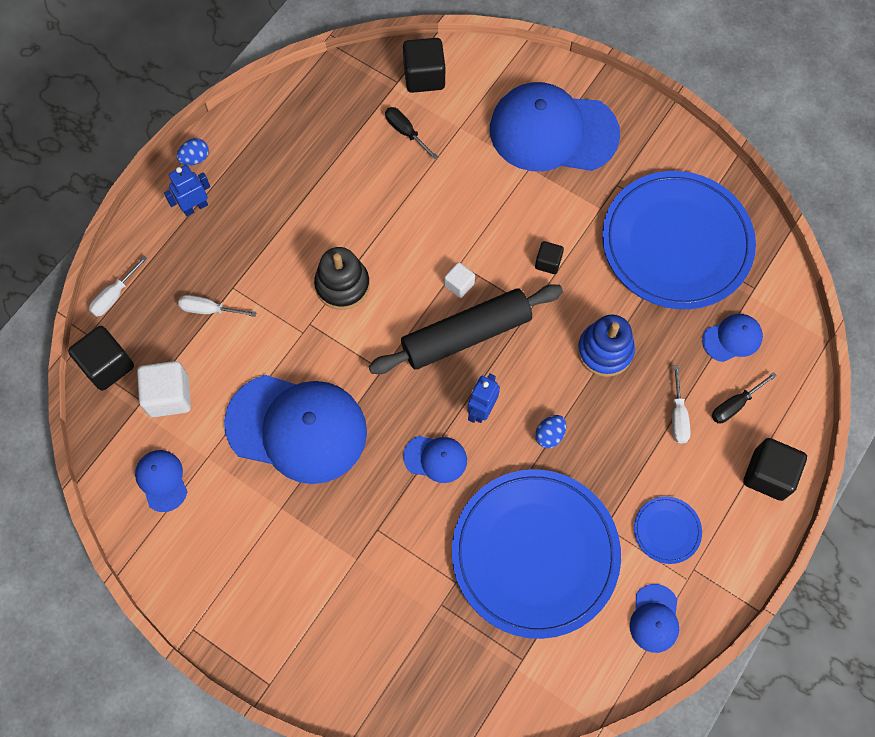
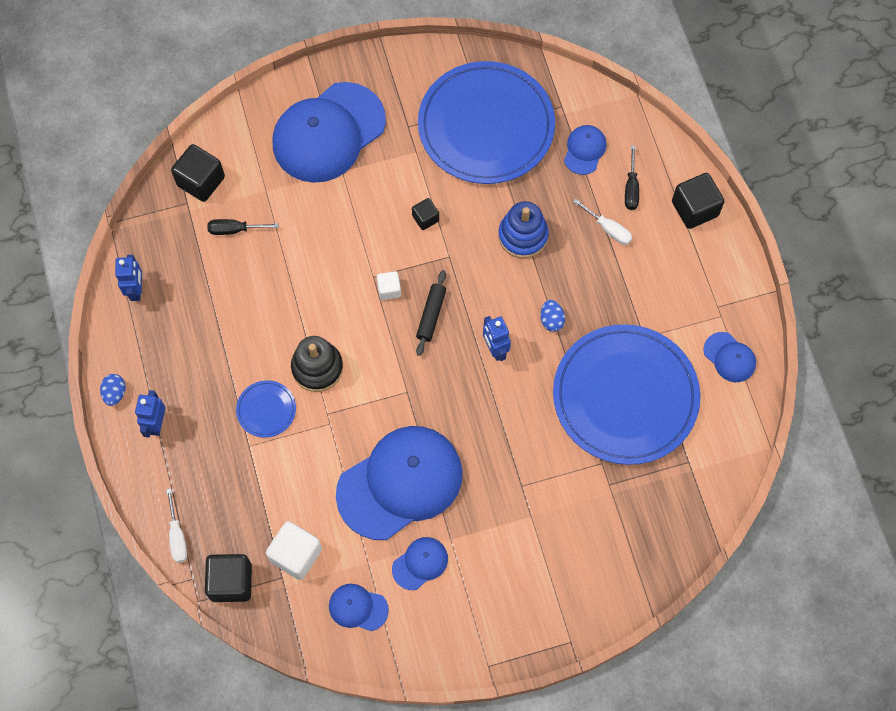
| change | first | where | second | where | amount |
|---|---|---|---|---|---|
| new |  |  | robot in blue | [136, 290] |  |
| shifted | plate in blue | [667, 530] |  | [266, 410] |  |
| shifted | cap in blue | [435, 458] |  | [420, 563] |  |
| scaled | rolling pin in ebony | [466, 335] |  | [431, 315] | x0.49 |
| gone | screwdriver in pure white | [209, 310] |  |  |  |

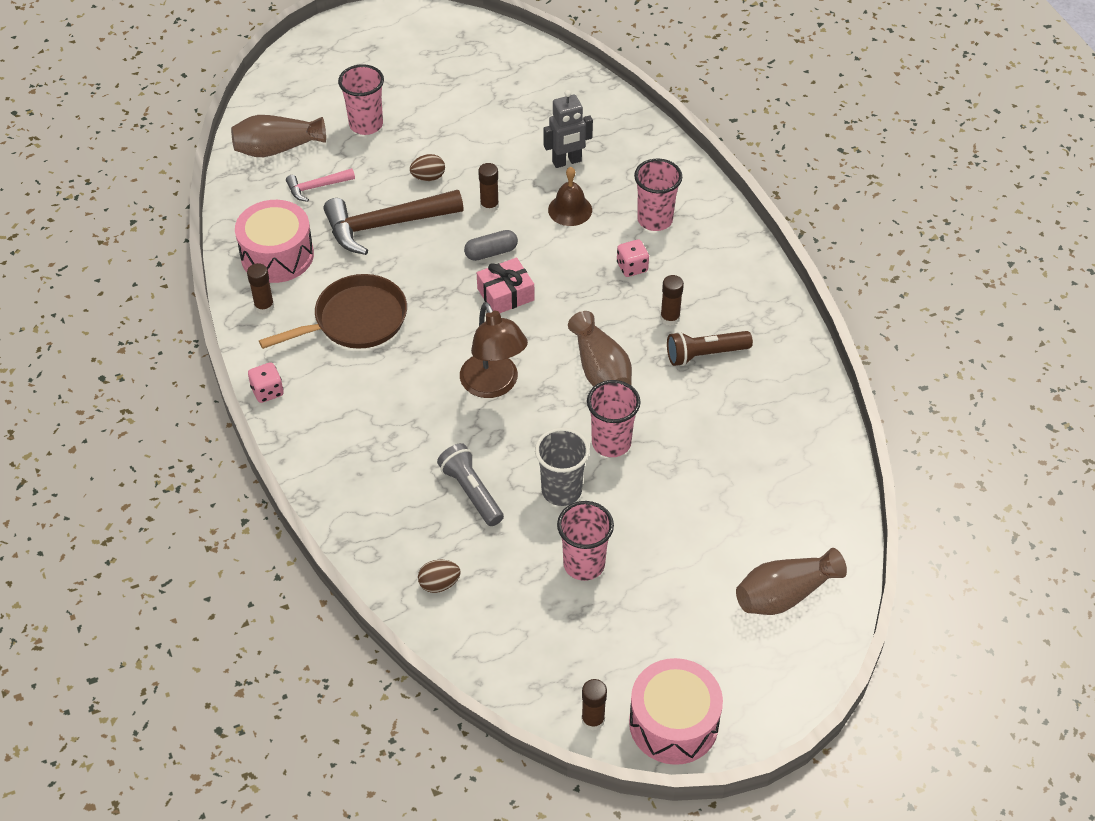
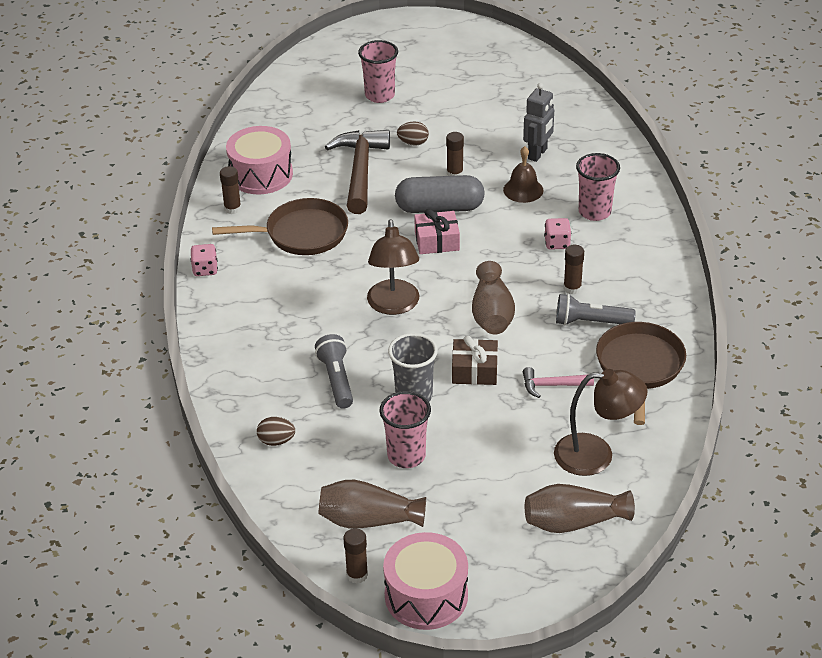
| change | first | where | second | where | amount |
|---|---|---|---|---|---|
| shifted | vase in dark brown | [277, 148] |  | [368, 520] |  |
| rotated | hammer in dark brown | [385, 225] |  | [360, 170] | 90 degrees clockwise |
| scaled | pill in ash-grey | [491, 252] |  | [439, 208] | x1.79 |
| swapped | beaker in rose-pink | [611, 443] | wrapped gift in dark brown | [474, 370] |  |
| rotated | robot in ash-grey | [567, 162] |  | [538, 154] | 60 degrees counterclockwise |
| shifted | hammer in rose-pink | [316, 187] |  | [552, 385] |  |
| new |  |  | desk lamp in dark brown | [596, 455] |  |
| repainted | flashlight in dark brown | [705, 354] | flashlight in ash-grey | [591, 322] |  |
| new |  |  | frying pan in dark brown | [639, 367] |  |

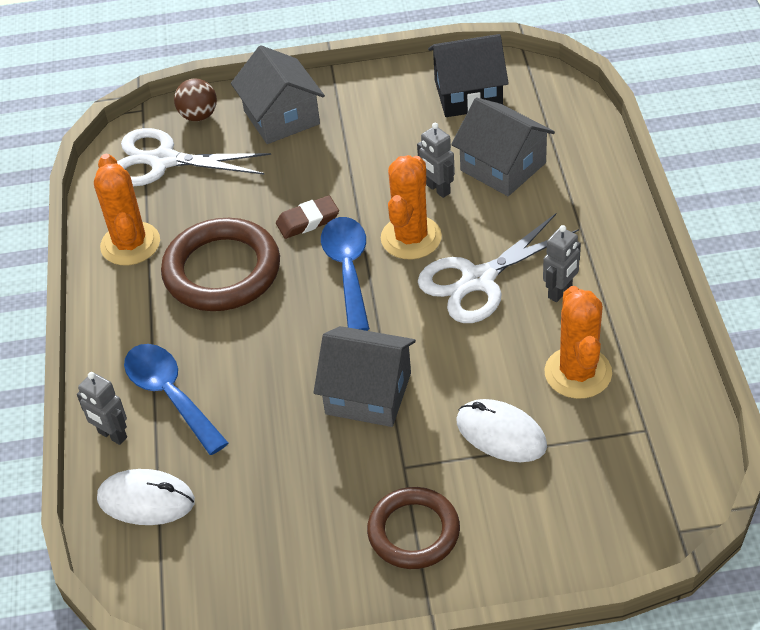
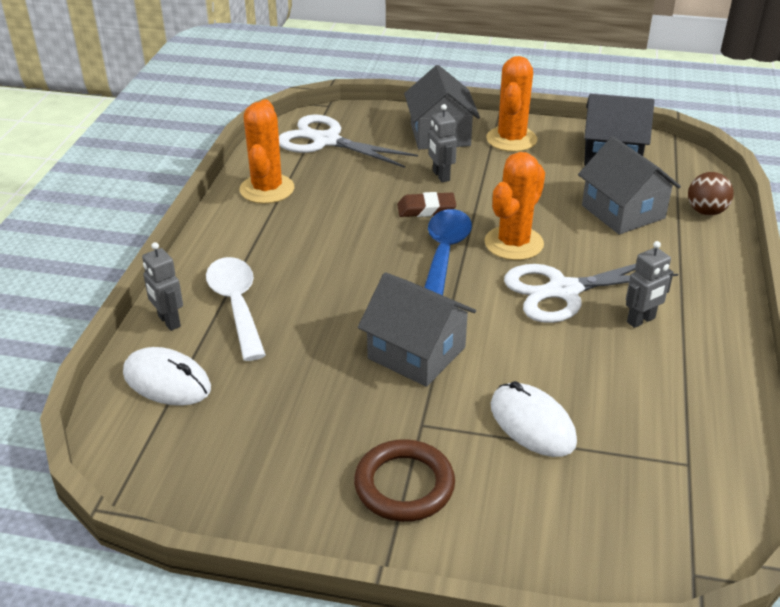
| change | first | where | second | where | amount |
|---|---|---|---|---|---|
| repainted | teaspoon in blue | [170, 395] | teaspoon in pure white | [236, 305] |  |
| shifted | robot in ash-grey | [438, 189] |  | [440, 176] |  |
| shifted | cactus in orange-coloured | [578, 373] |  | [511, 139] |  |
| shifted | play ball in dark brown | [198, 116] |  | [706, 211] |  |
| gone | hoop in dark brown | [222, 271] |  |  |  |

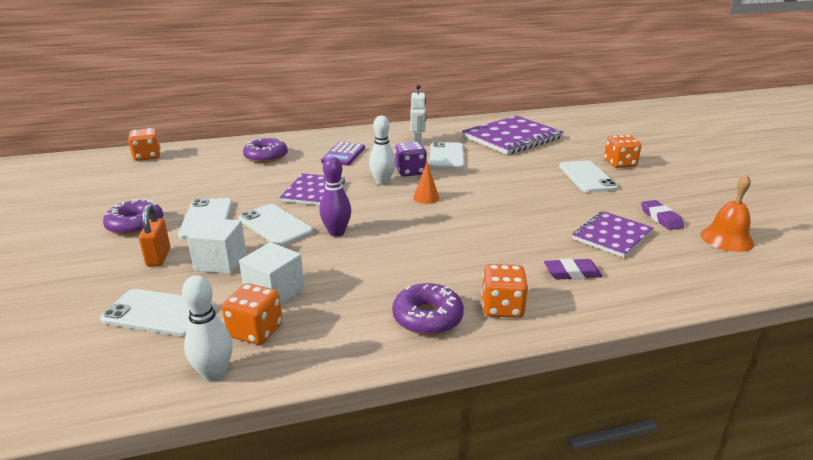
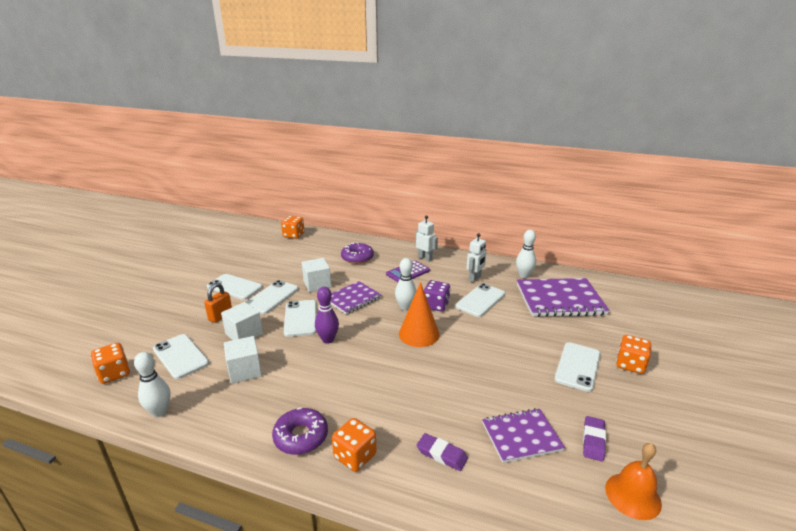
| change | first | where | second | where | amount |
|---|---|---|---|---|---|
| shifted | dice in orange-coloured | [255, 331] |  | [114, 374] |  |
| swapped | donut in royal purple | [135, 225] | mobile phone in pure white | [234, 287] |  |
| new |  |  | block in pure white | [317, 284] |  |
| scaled | cone shape in orange-coloured | [426, 198] |  | [419, 334] | x1.87 |
| new |  |  | robot in pure white | [425, 258] |  |
| new |  |  | skittle in pure white | [524, 275] |  |

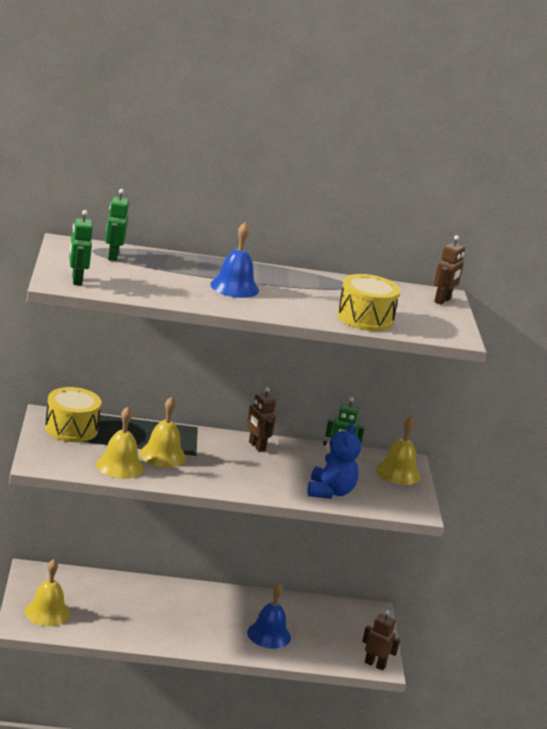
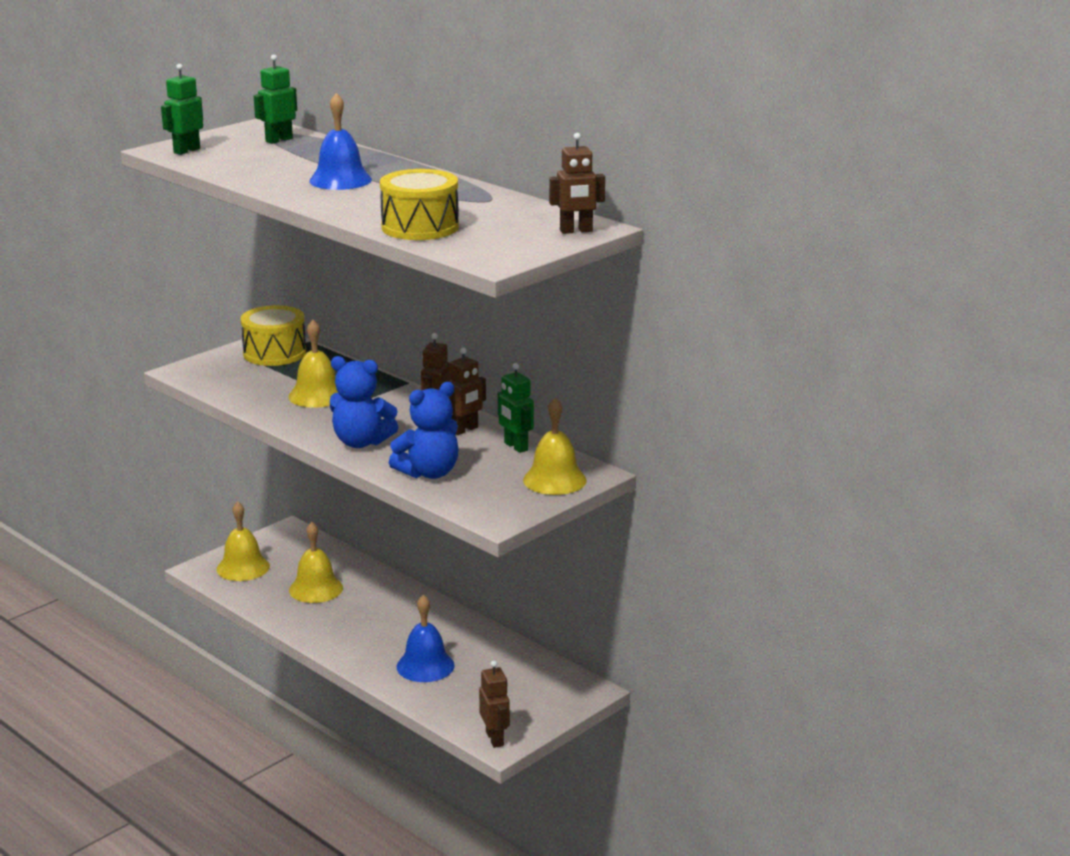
| change | first | where | second | where | amount |
|---|---|---|---|---|---|
| shifted | school bell in golden | [119, 466] |  | [316, 589] |  |
| new |  |  | teddy bear in blue | [361, 442] |  |
| new |  |  | robot in dark brown | [465, 430] |  |

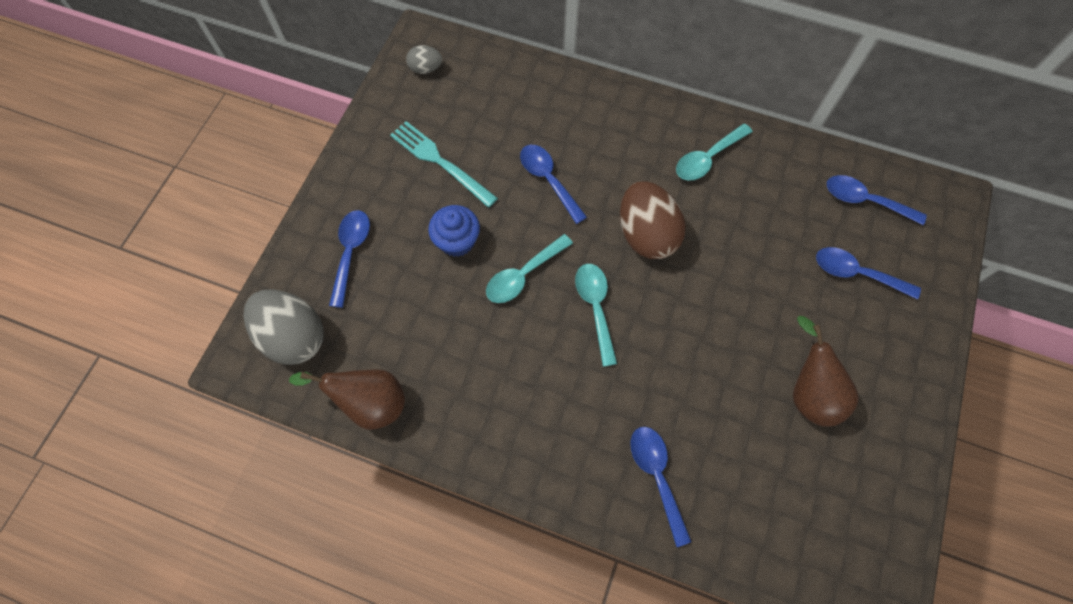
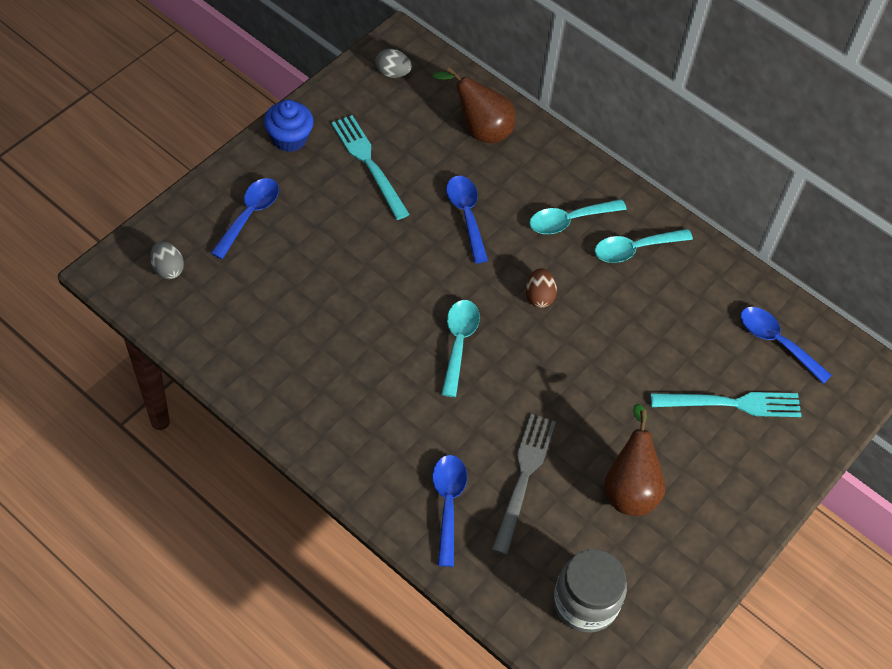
| change | first | where | second | where | amount |
|---|---|---|---|---|---|
| scaled | toy egg in ash-grey | [294, 336] |  | [168, 269] | x0.50 |
| shifted | muffin in blue | [457, 241] |  | [289, 138] |  |
| shifted | pear fruit in dark brown | [370, 403] |  | [480, 129] |  |
| new |  |  | table fork in ash-grey | [523, 477] |  |
| scaled | toy egg in dark brown | [646, 235] |  | [539, 296] | x0.50 |
| shifted | teaspoon in aqua | [523, 275] |  | [569, 220] |  |
| new |  |  | preserve jar in ash-grey | [585, 602] |  |
| swapped | teaspoon in blue | [856, 273] | table fork in aqua | [732, 404] |  |

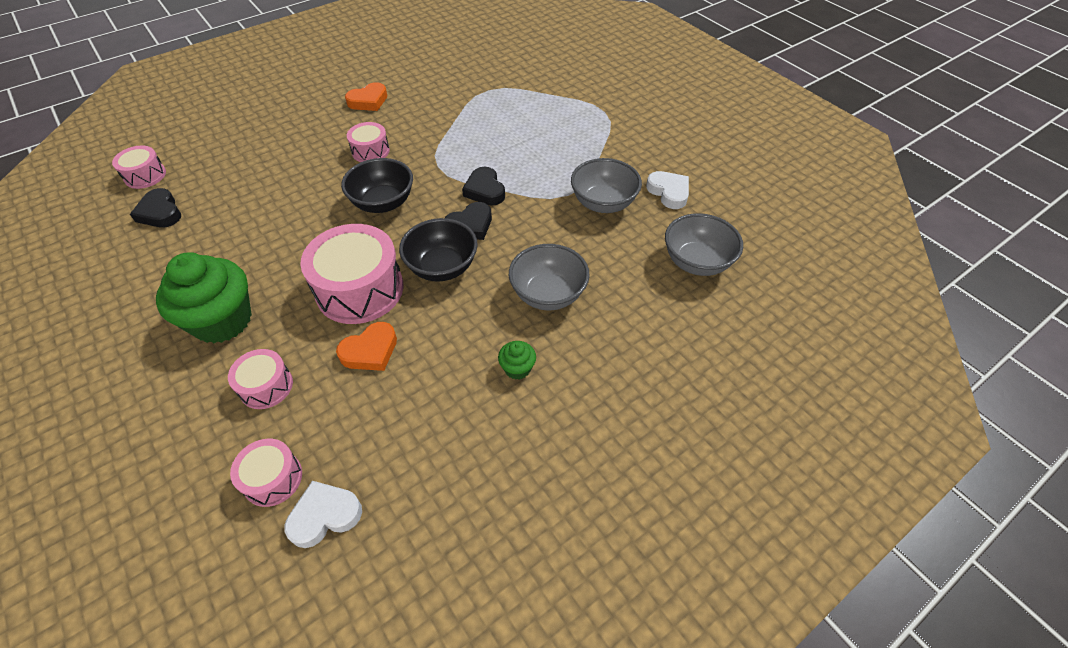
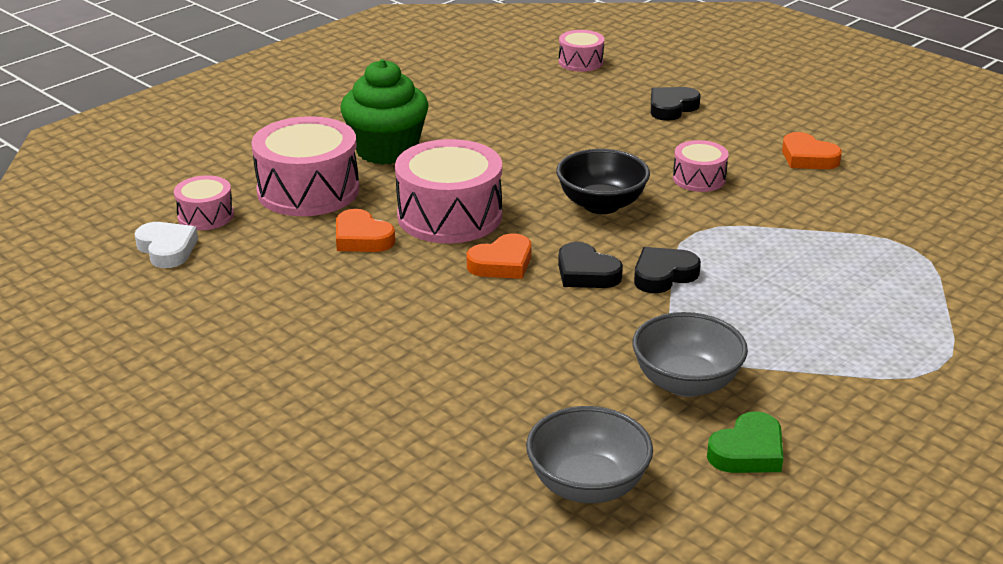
| change | first | where | second | where | amount |
|---|---|---|---|---|---|
| scaled | snare drum in rose-pink | [266, 386] |  | [308, 190] | x1.89 |
| swapped | deep dish in ebony | [442, 267] | heart shape in orange-coloured | [502, 263] |  |
| shifted | heart shape in ebony | [160, 212] |  | [671, 108] |  |
| repainted | heart shape in pure white | [669, 192] | heart shape in green | [748, 451] |  |
| gone | muffin in green | [517, 368] |  |  |  |
| gone | deep dish in ash-grey | [548, 294] |  |  |  |

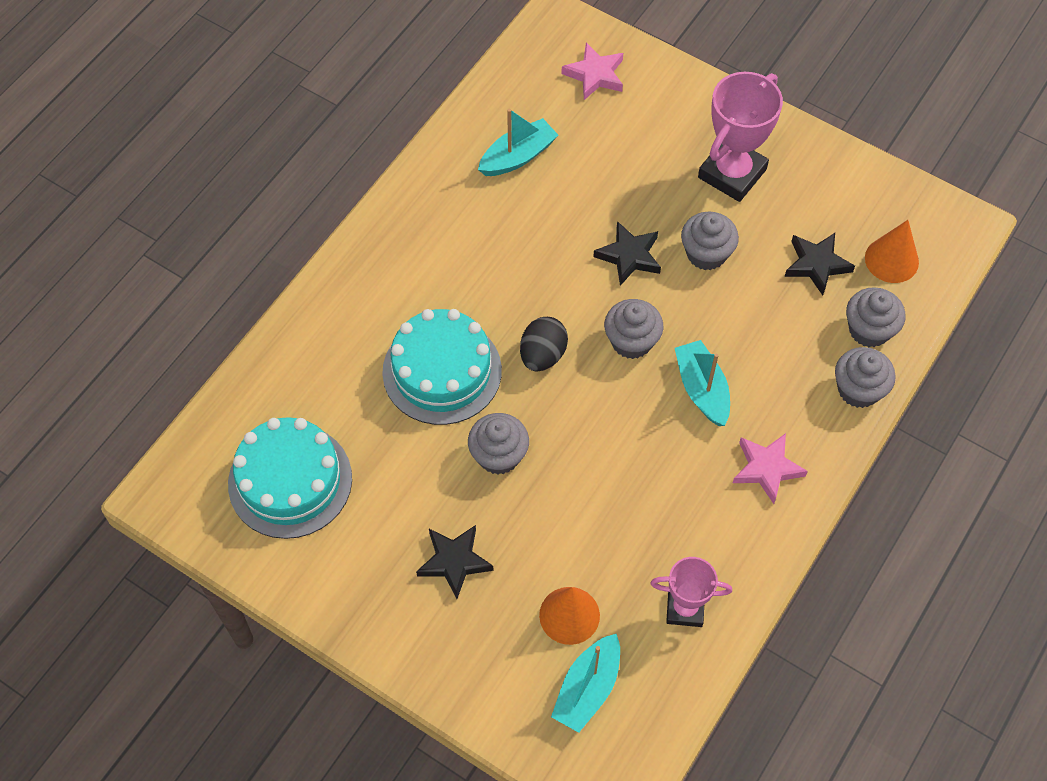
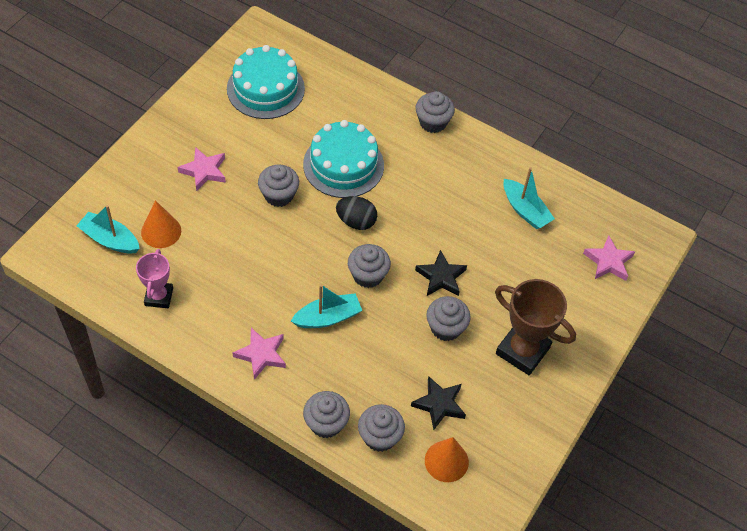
| change | first | where | second | where | amount |
|---|---|---|---|---|---|
| repainted | star in ebony | [454, 562] | star in rose-pink | [204, 171] |  |
| new |  |  | muffin in ash-grey | [433, 122] |  |
| repainted | prize cup in rose-pink | [732, 173] | prize cup in dark brown | [522, 350] |  |

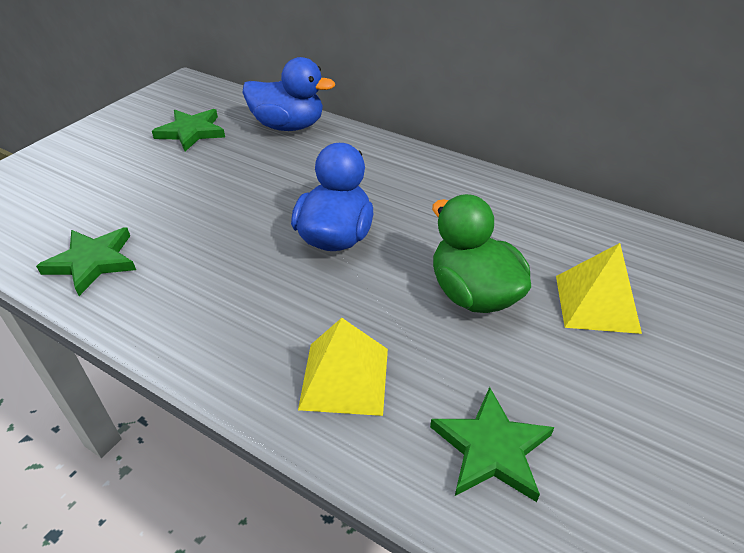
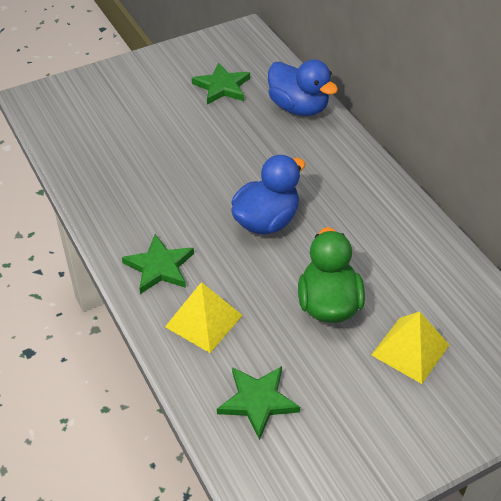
| change | first | where | second | where | amount |
|---|---|---|---|---|---|
| shifted | star in green | [92, 262] |  | [159, 267] |  |

